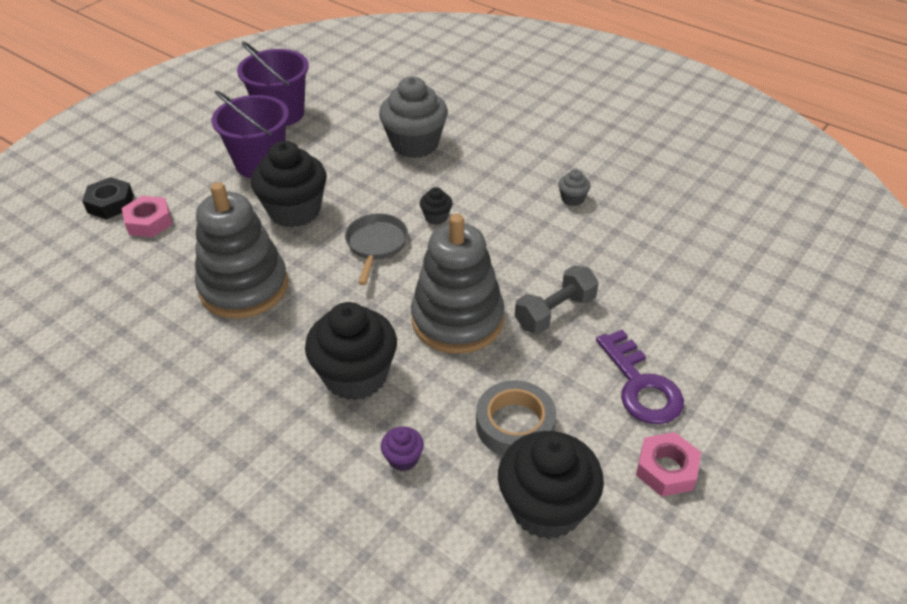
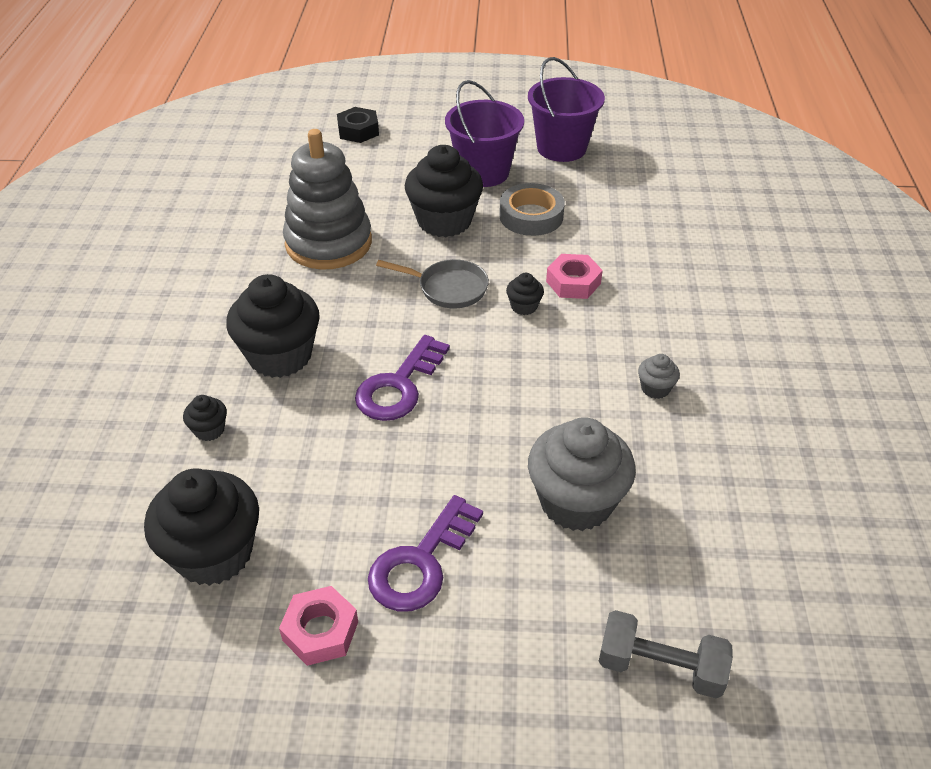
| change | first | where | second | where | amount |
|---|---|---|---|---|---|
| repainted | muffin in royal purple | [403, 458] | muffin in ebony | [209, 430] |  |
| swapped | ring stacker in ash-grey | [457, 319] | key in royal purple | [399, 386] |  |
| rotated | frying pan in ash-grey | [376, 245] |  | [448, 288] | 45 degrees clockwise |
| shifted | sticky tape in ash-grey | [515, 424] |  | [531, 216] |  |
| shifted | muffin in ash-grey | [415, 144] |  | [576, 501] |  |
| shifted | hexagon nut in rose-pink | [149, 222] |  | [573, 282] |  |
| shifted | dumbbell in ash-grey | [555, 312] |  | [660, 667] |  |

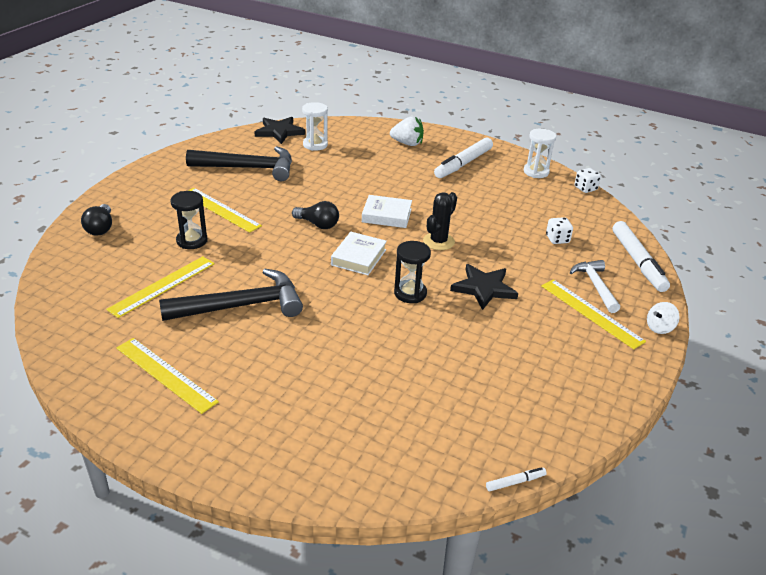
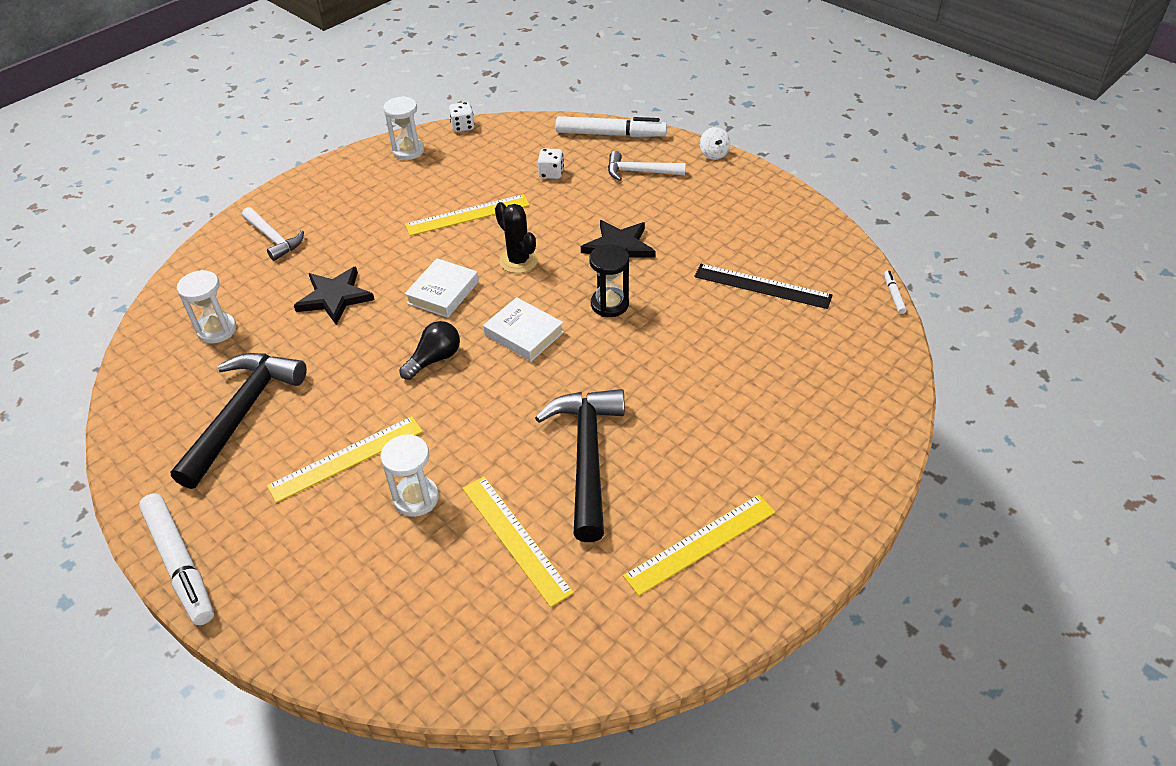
| change | first | where | second | where | amount |
|---|---|---|---|---|---|
| shifted | marker pen in pure white | [463, 164] |  | [180, 563] |  |
| swapped | toy strawberry in pure white | [407, 143] | hammer in pure white | [273, 238] |  |
| shifted | star in ebony | [279, 132] |  | [335, 297] |  |
| repainted | sand timer in ebony | [192, 241] | sand timer in pure white | [416, 498] |  |
| shifted | measuring stick in golden | [591, 313] |  | [467, 215] |  |
| new |  |  | measuring stick in ebony | [762, 286] |  |
| gone | bulb in ebony | [100, 228] |  |  |  |

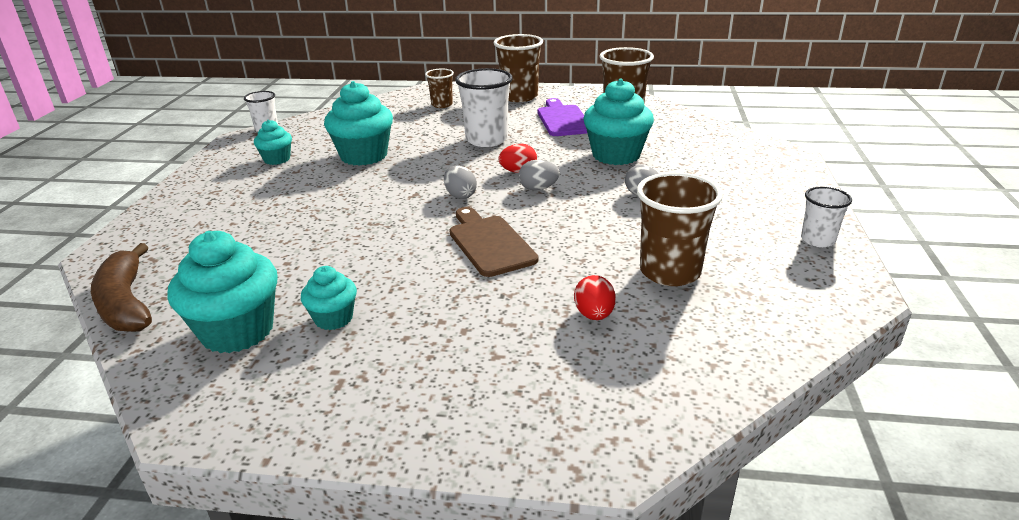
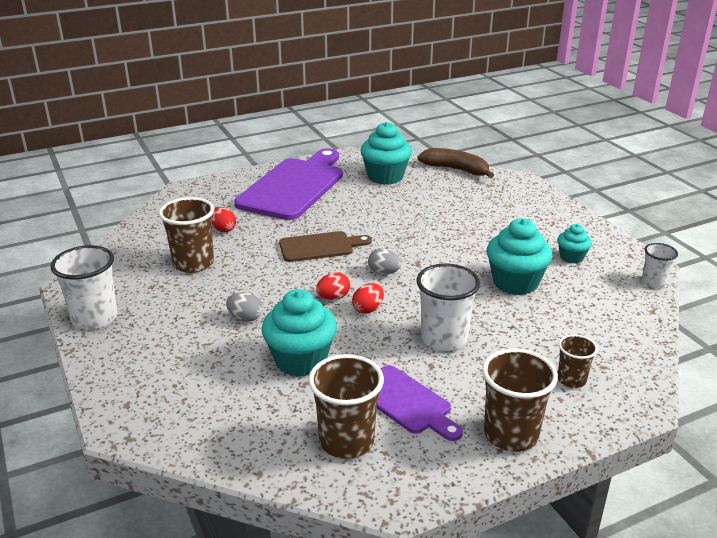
| change | first | where | second | where | amount |
|---|---|---|---|---|---|
| scaled | beaker in pure white | [817, 240] |  | [94, 318] | x1.74 |
| new |  |  | bread board in royal purple | [294, 186] |  |
| rotated | bread board in dark brown | [489, 243] |  | [320, 247] | 45 degrees counterclockwise |
| repainted | toy egg in ash-grey | [538, 188] | toy egg in crimson | [333, 297] |  |
| gone | muffin in aqua | [333, 318] |  |  |  |

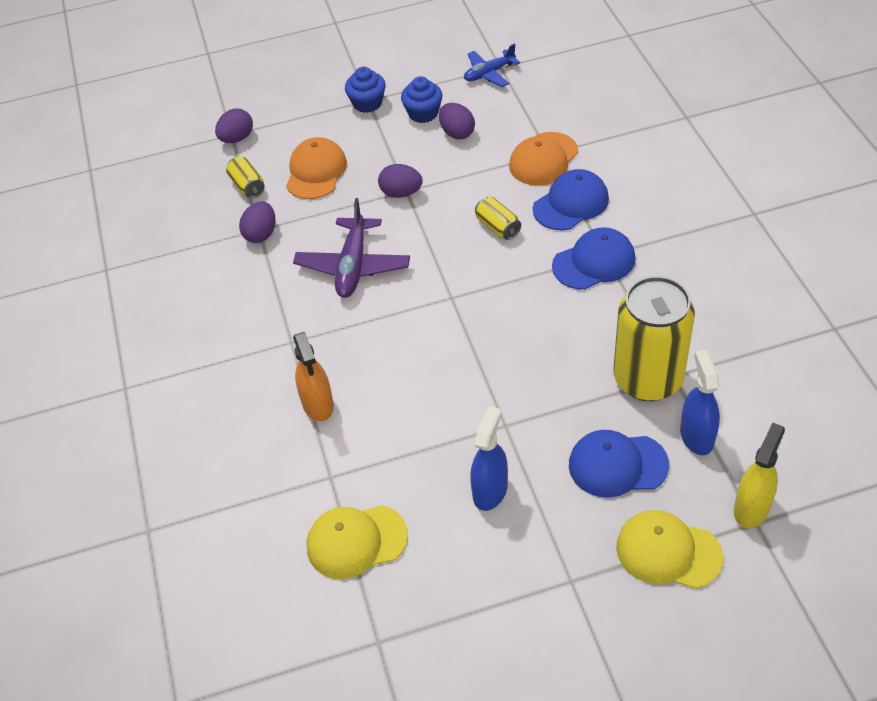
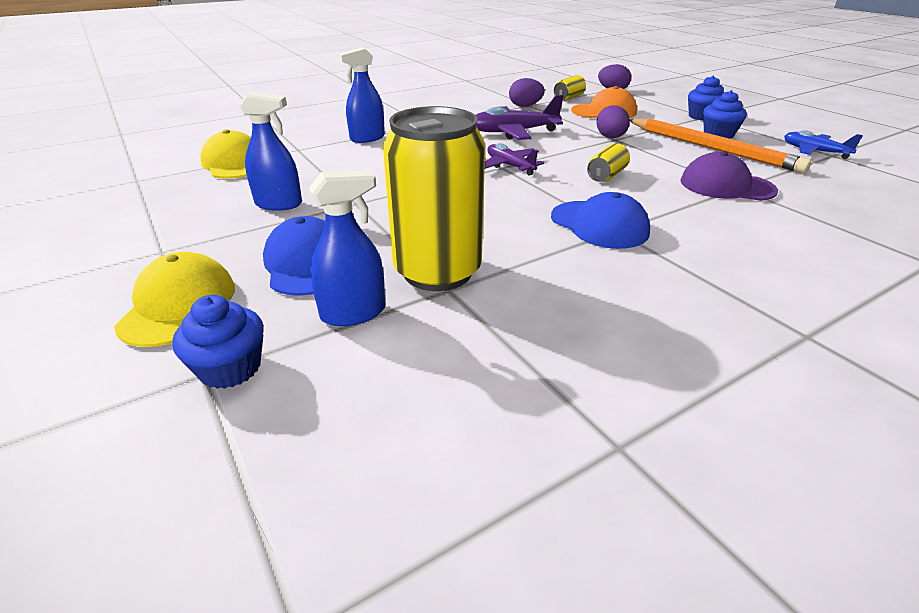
| change | first | where | second | where | amount |
|---|---|---|---|---|---|
| swapped | sprayer in golden | [751, 508] | muffin in blue | [230, 368] |  |
| repainted | sprayer in orange-coloured | [318, 404] | sprayer in blue | [367, 138] |  |
| new |  |  | aeroplane in royal purple | [509, 166] |  |
| swapped | toy egg in royal purple | [457, 133] | pencil in orange-coloured | [711, 148] |  |
| repainted | cap in orange-coloured | [543, 159] | cap in royal purple | [726, 186] |  |
| gone | cap in blue | [571, 204] |  |  |  |

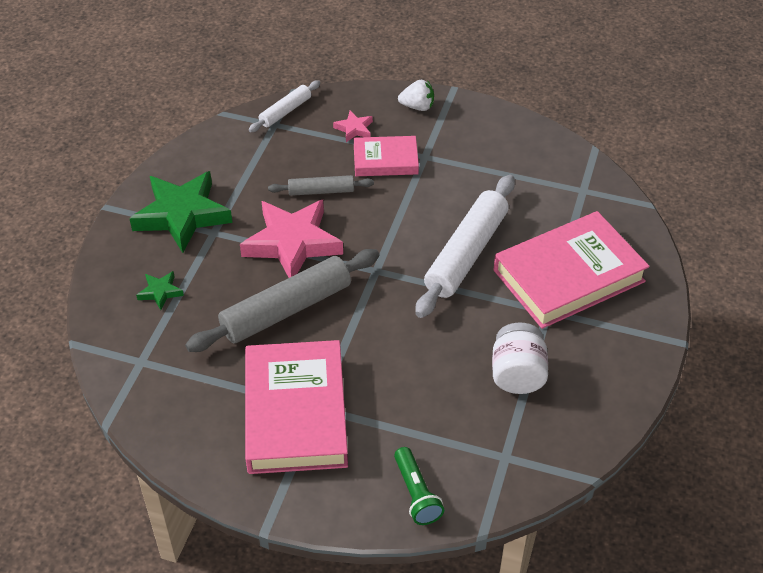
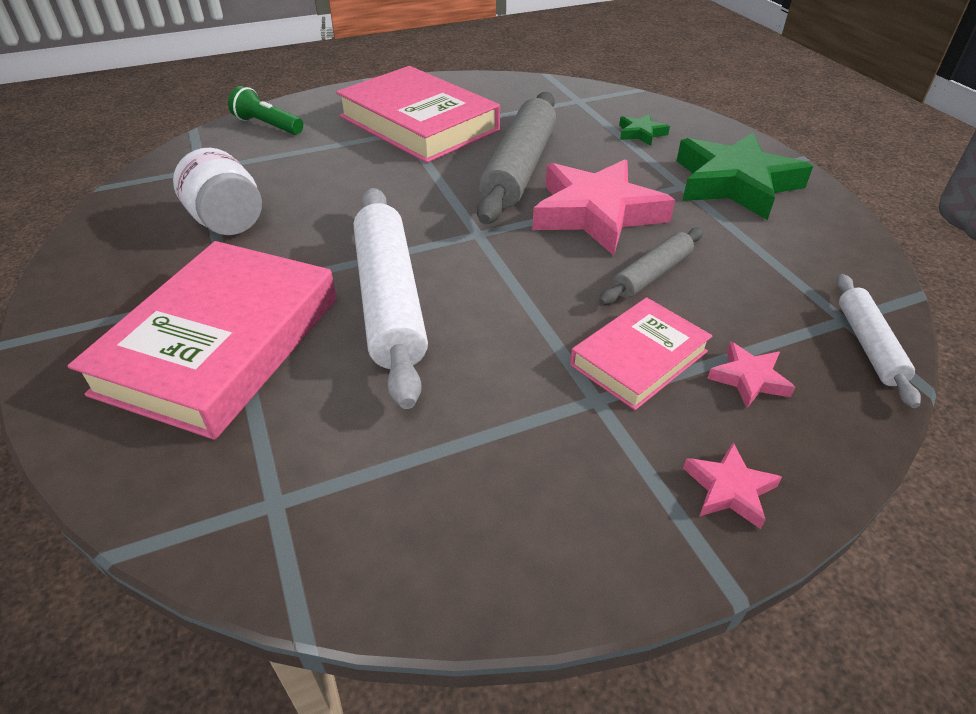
| change | first | where | second | where | amount |
|---|---|---|---|---|---|
| swapped | toy strawberry in pure white | [417, 107] | star in rose-pink | [729, 489] |  |

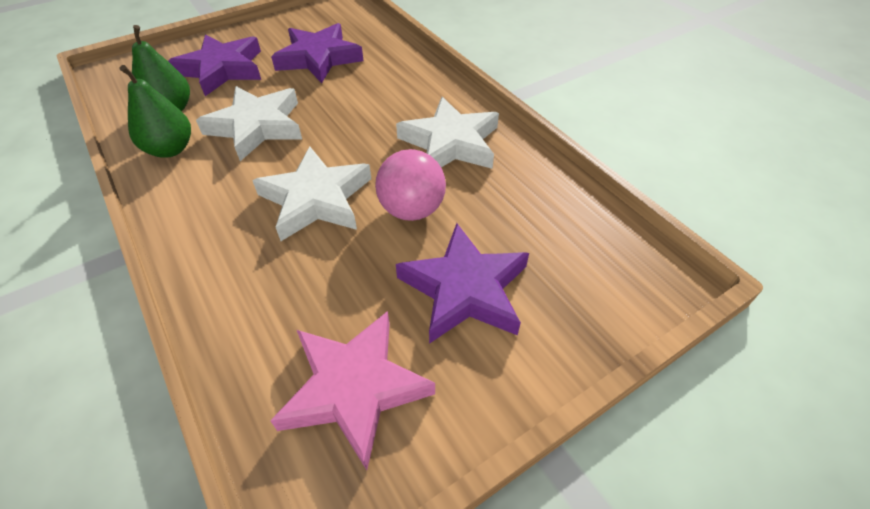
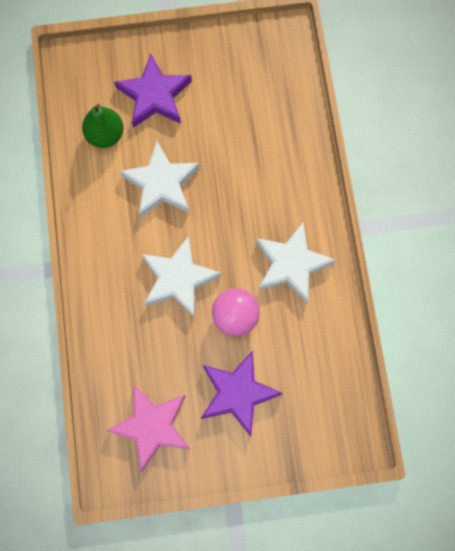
| change | first | where | second | where | amount |
|---|---|---|---|---|---|
| gone | pear fruit in green | [170, 149] |  |  |  |
| gone | star in royal purple | [319, 58] |  |  |  |

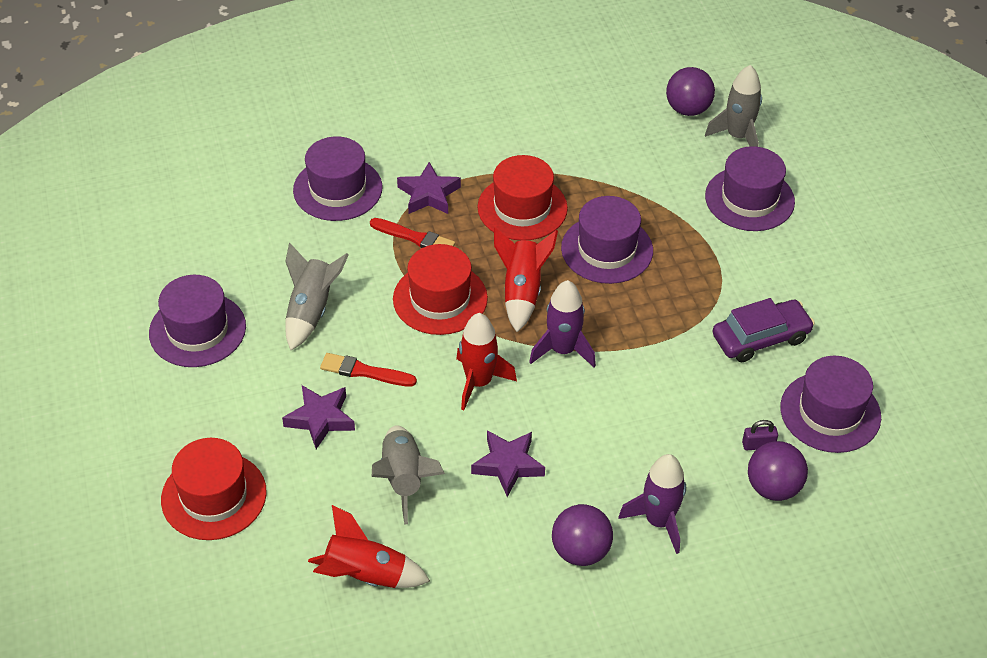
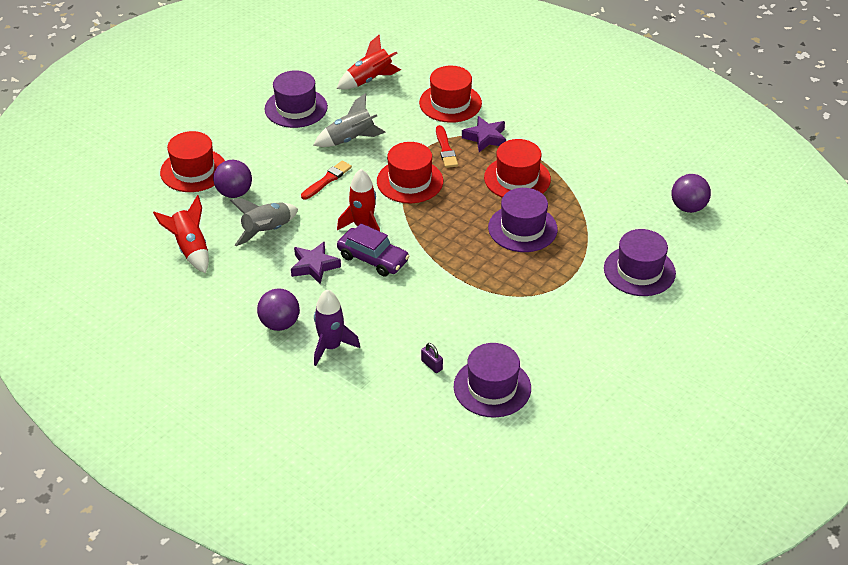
| change | first | where | second | where | amount |
|---|---|---|---|---|---|
| shifted | play ball in royal purple | [773, 487] |  | [234, 193] |  |
| rotated | brush in crimson | [364, 372] |  | [327, 180] | 60 degrees clockwise |
| shifted | toy rocket in crimson | [522, 291] |  | [370, 80] |  |
| shifted | car in royal purple | [760, 338] |  | [373, 259] |  |
| repainted | tall hat in royal purple | [337, 189] | tall hat in crimson | [450, 103] |  |
| gone | star in royal purple | [320, 419] |  |  |  |
| gone | toy rocket in royal purple | [563, 350] |  |  |  |
| gone | toy rocket in ash-grey | [737, 136] |  |  |  |

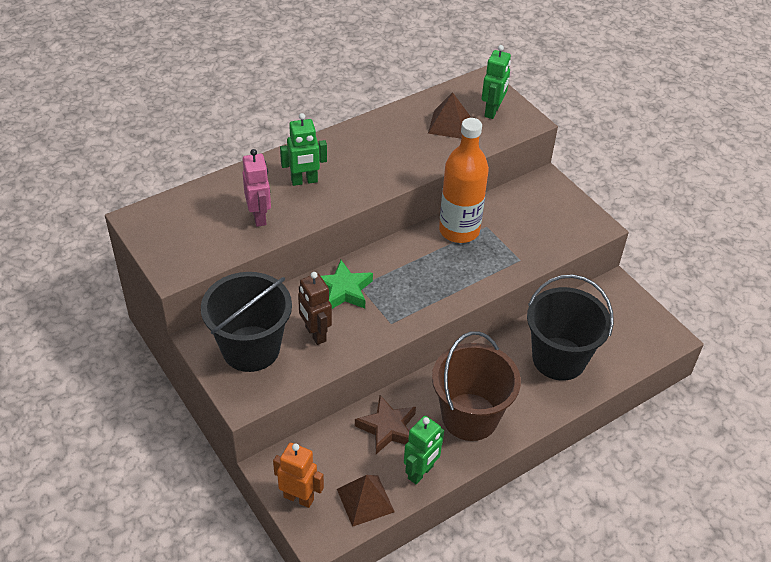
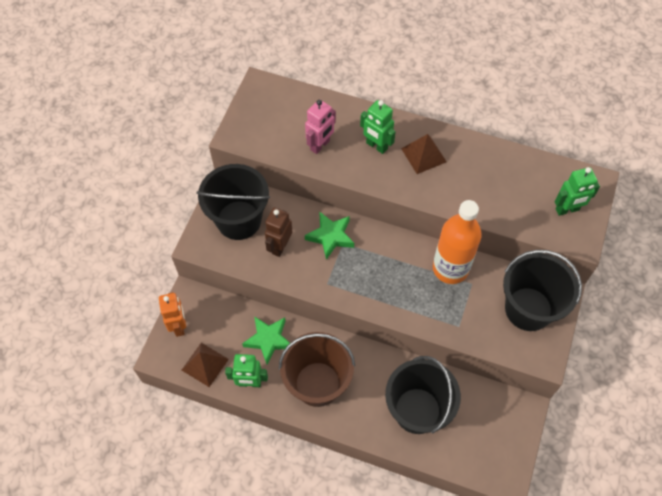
| change | first | where | second | where | amount |
|---|---|---|---|---|---|
| repainted | star in dark brown | [387, 428] | star in green | [268, 340] |  |
| shifted | pyramid in dark brown | [449, 124] |  | [423, 155] |  |
| new |  |  | sand bucket in ebony | [528, 309] |  |

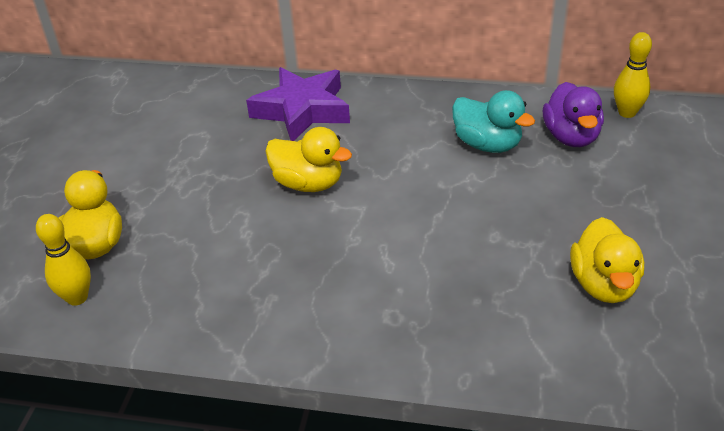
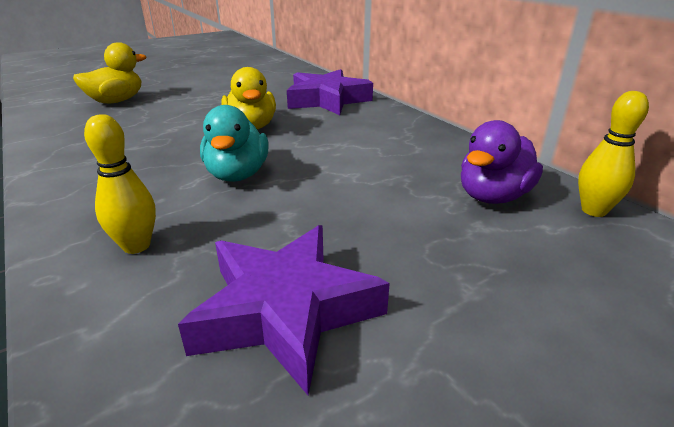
| change | first | where | second | where | amount |
|---|---|---|---|---|---|
| shifted | skittle in golden | [77, 298] |  | [136, 246] |  |
| swapped | duck in golden | [603, 284] | star in royal purple | [286, 311] |  |
| shifted | duck in aqua | [487, 144] |  | [237, 175] |  |

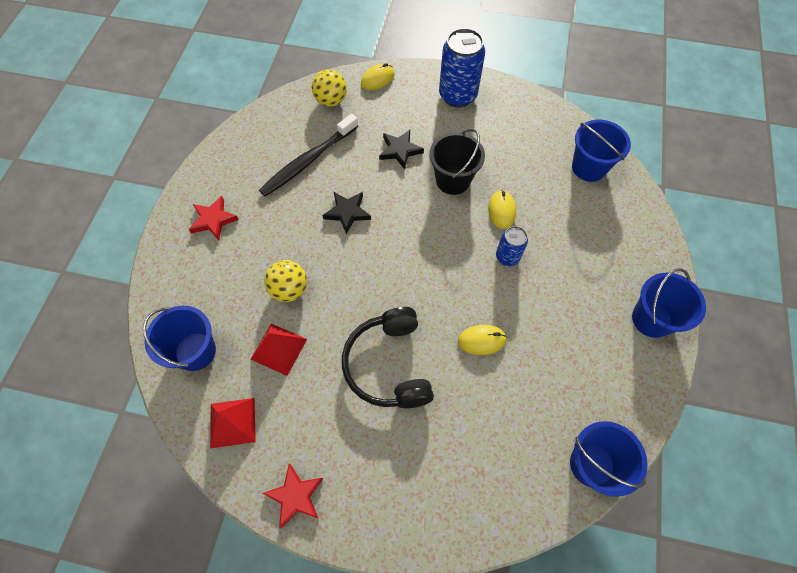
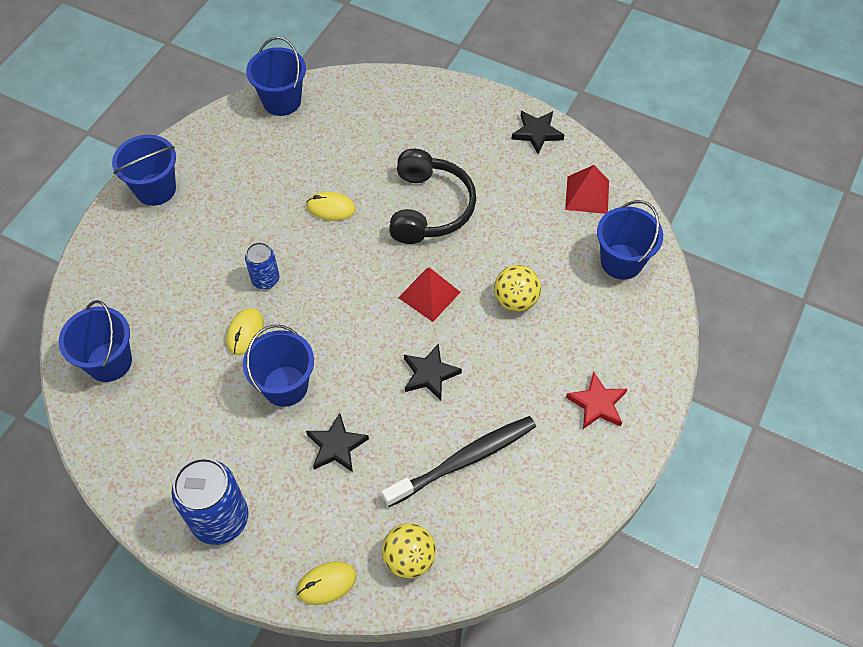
| change | first | where | second | where | amount |
|---|---|---|---|---|---|
| repainted | sand bucket in ebony | [453, 180] | sand bucket in blue | [285, 386] |  |
| shifted | pyramid in crimson | [279, 349] |  | [429, 295] |  |
| repainted | star in crimson | [295, 496] | star in ebony | [537, 133] |  |

